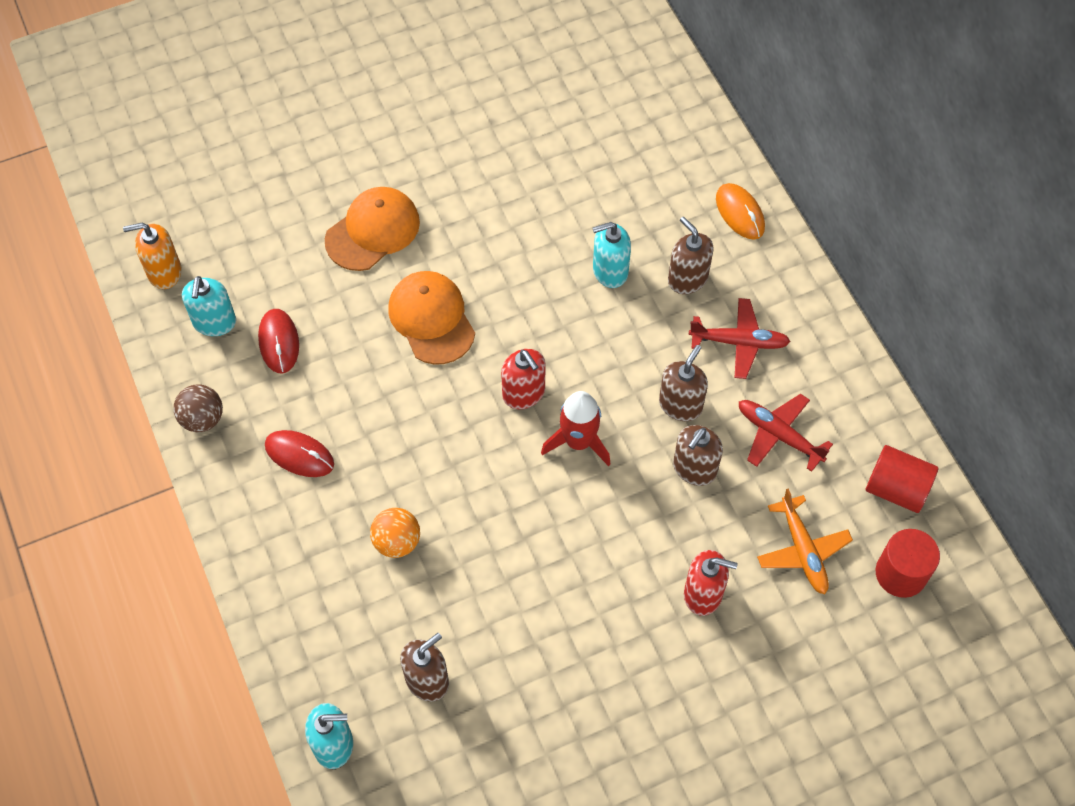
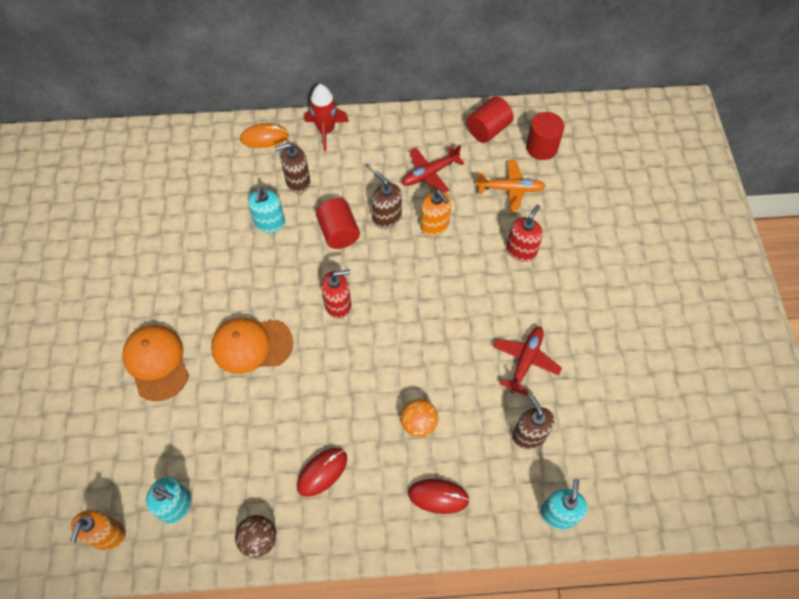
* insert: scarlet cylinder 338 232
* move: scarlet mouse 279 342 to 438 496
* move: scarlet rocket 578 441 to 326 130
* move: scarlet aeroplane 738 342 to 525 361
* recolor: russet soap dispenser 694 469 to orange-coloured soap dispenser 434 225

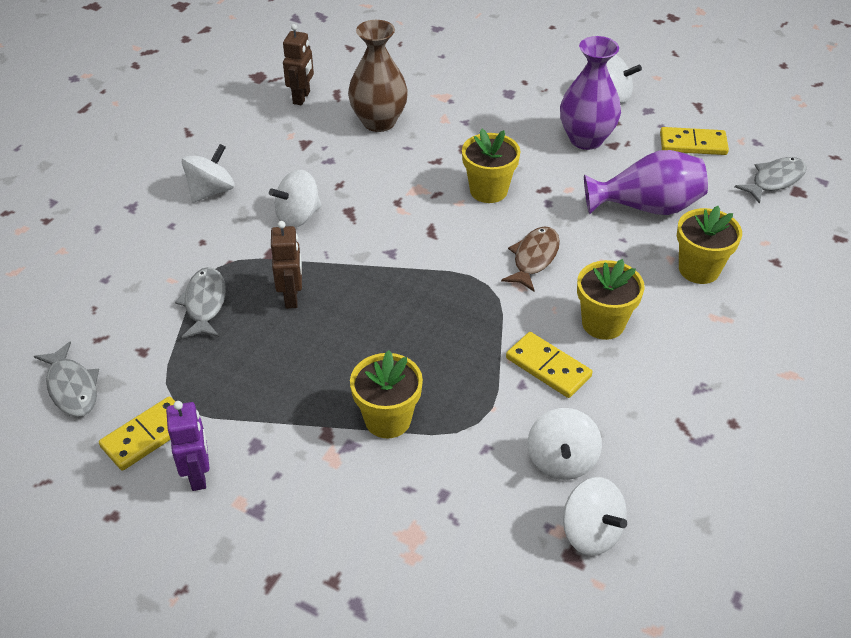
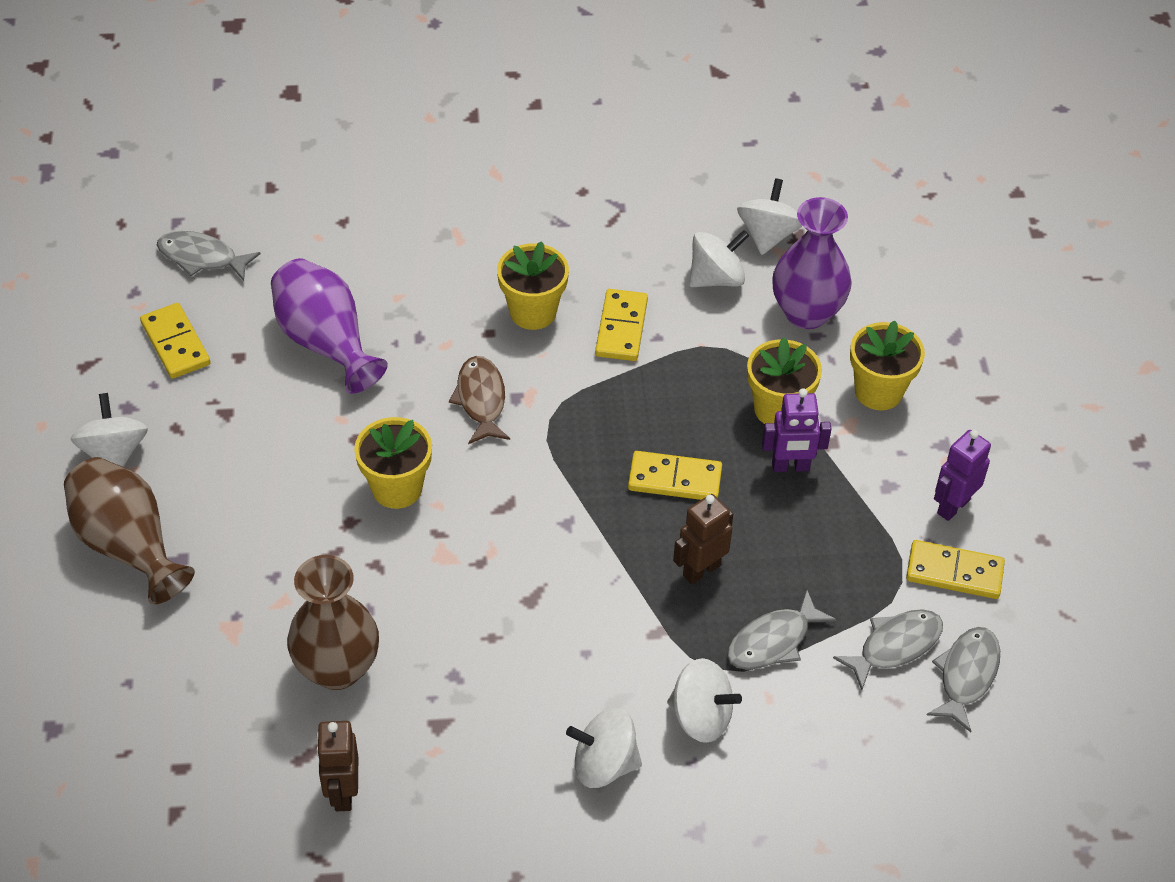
* insert: russet tall vase 129 545
* insert: yellow domino piece 674 479
* insert: royal purple toy robot 790 466
* insert: grey fish figure 895 646
* move: white spinning top 298 216 to 701 717
* move: royal purple tall vase 586 139 to 806 313
* move: yellow flower pot 699 269 to 878 391
* rotate: russet toy robot 302 98 = 342 792 75 degrees counterclockwise
* rotate: russet fish figure 534 258 = 481 400 90 degrees clockwise

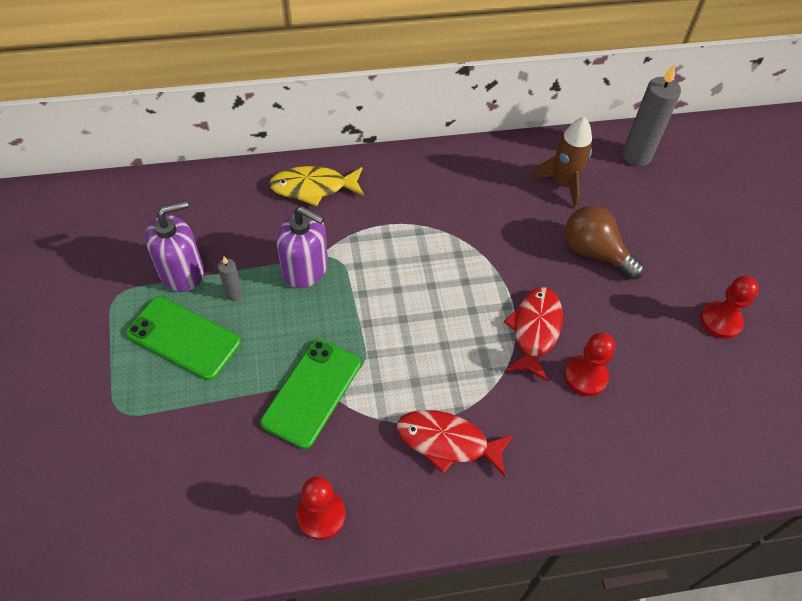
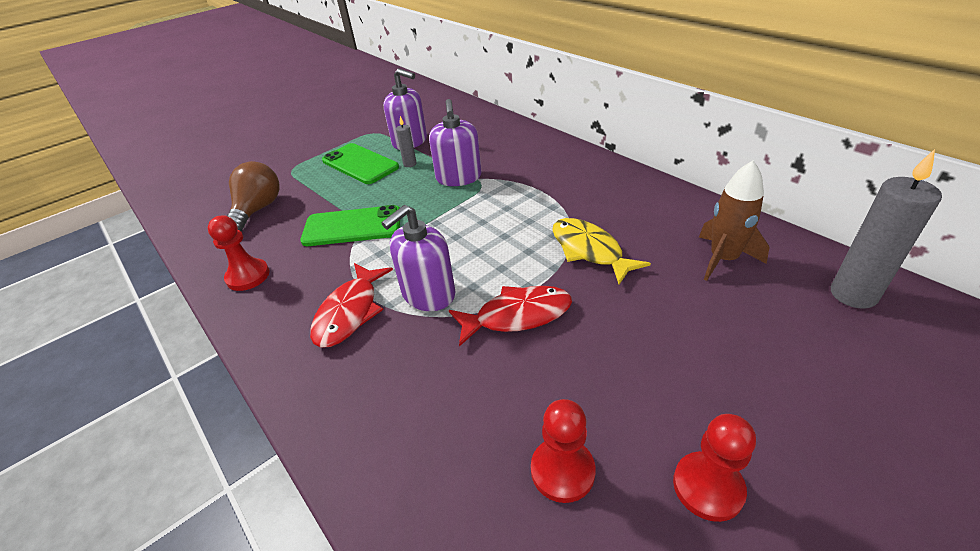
* insert: royal purple soap dispenser 428 294
* move: yellow fish figure 313 188 to 589 250
* move: scarlet game pawn 585 376 to 562 471
* move: russet lightbulb 594 252 to 258 210
* rotate: leaf-green smartphone 184 338 = 360 164 45 degrees counterclockwise
* rotate: scarlet fish figure 447 442 = 350 312 150 degrees counterclockwise

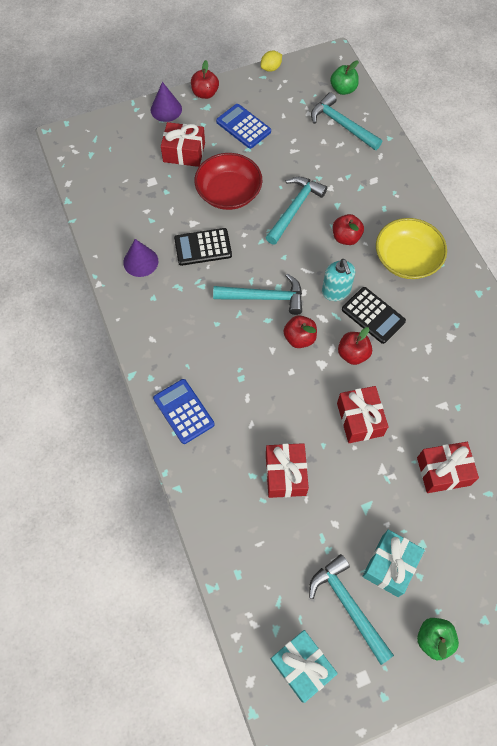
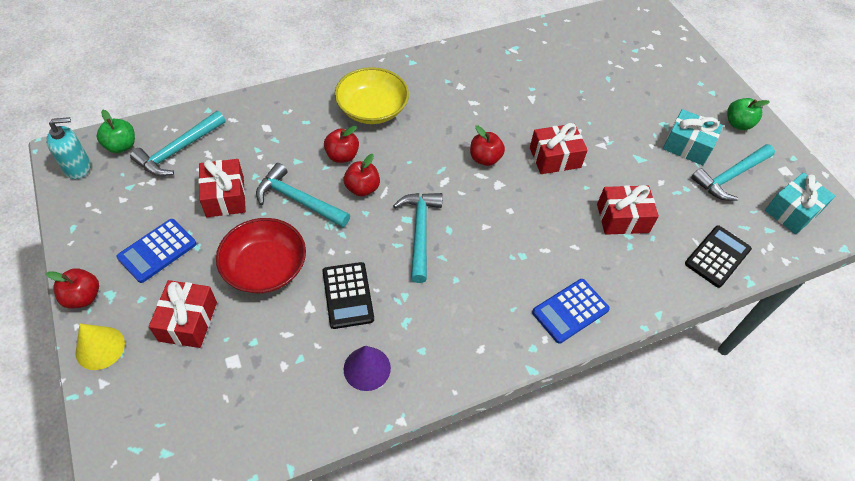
* delete: yellow lemon 271 68
* move: scarlet apple fruit 299 338 to 362 188
* move: teal soap dispenser 336 291 to 78 167
* move: ebony calculator 373 315 to 717 256
* move: scarlet wrapped gift 443 471 to 225 196
* recolor: royal purple solid cone 166 109 to yellow solid cone 100 348

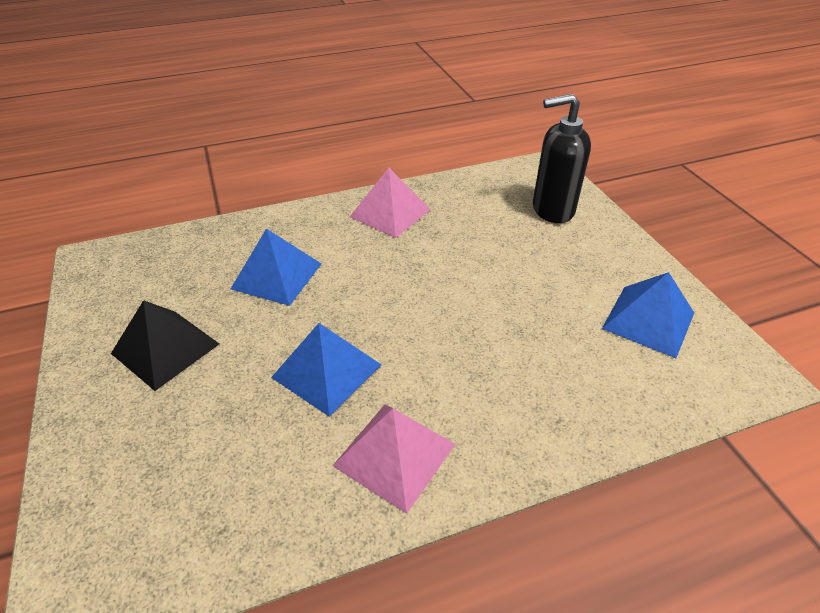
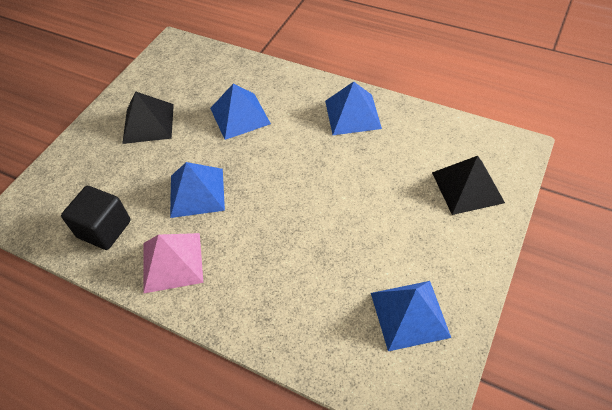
* insert: ebony block 104 229
* replace: ebony soap dispenser 552 210 to ebony solid pyramid 467 187
* recolor: rose-pink solid pyramid 390 213 to royal blue solid pyramid 353 114

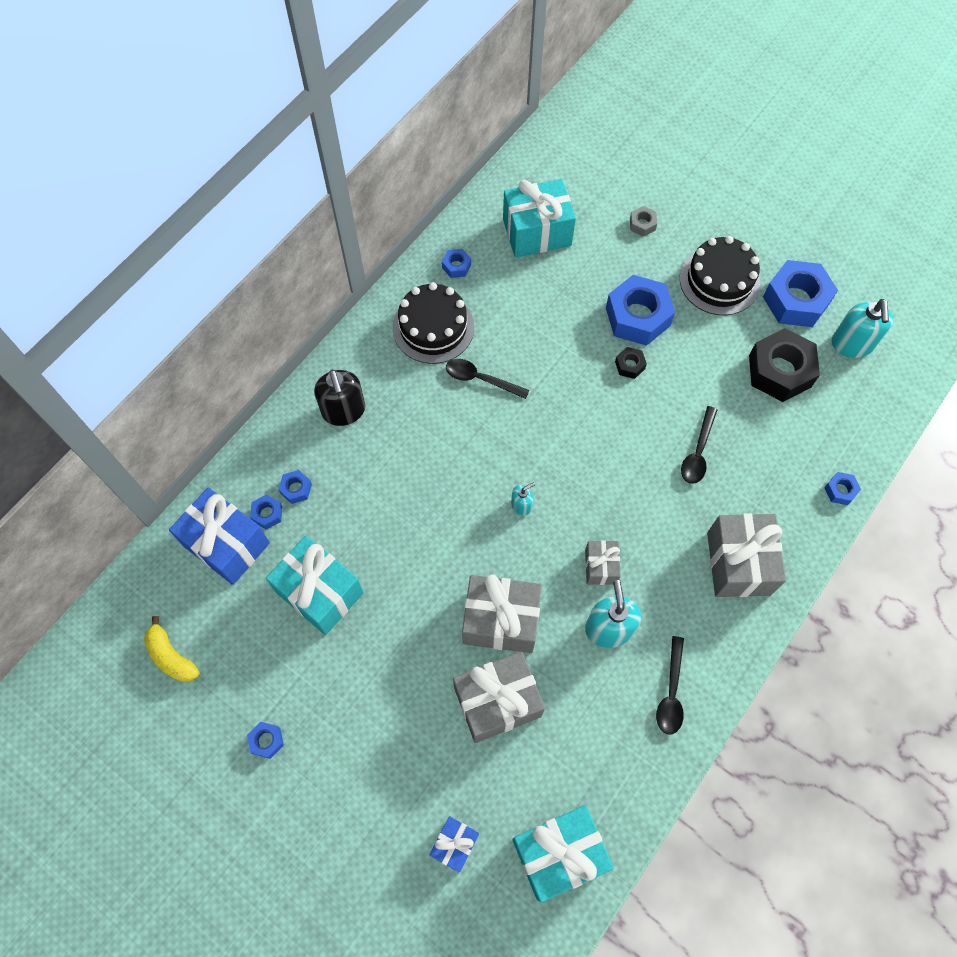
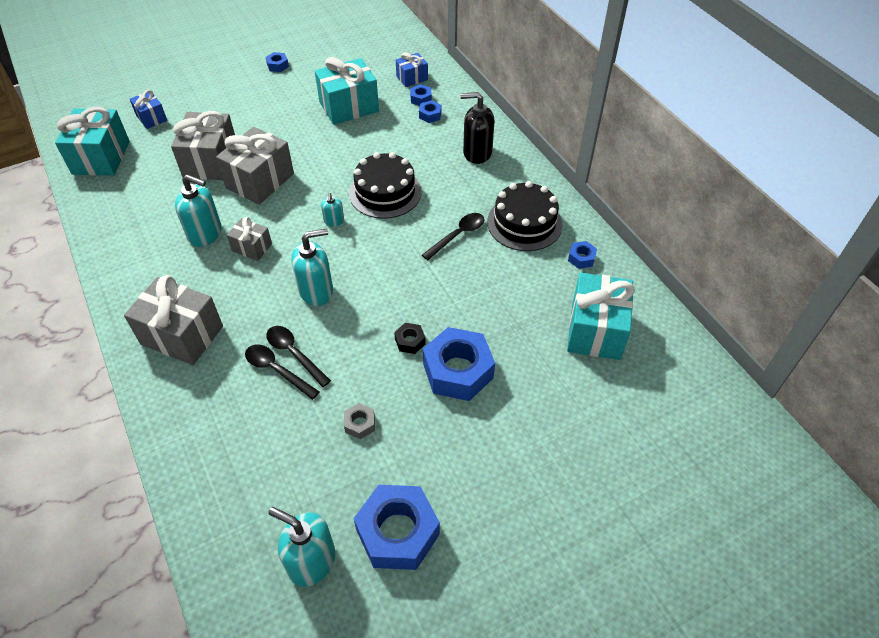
* delete: yellow banana 171 656
* delete: ebony hex nut 780 371
* delete: royal blue hex nut 840 490
* insert: teal soap dispenser 316 291
* move: grey hex nut 642 224 to 360 424
* move: ebony spoon 671 692 to 277 370
* move: ebony layer cake 719 280 to 385 192
* resize: royal blue wrapped gift 226 544 = 412 78 x0.54

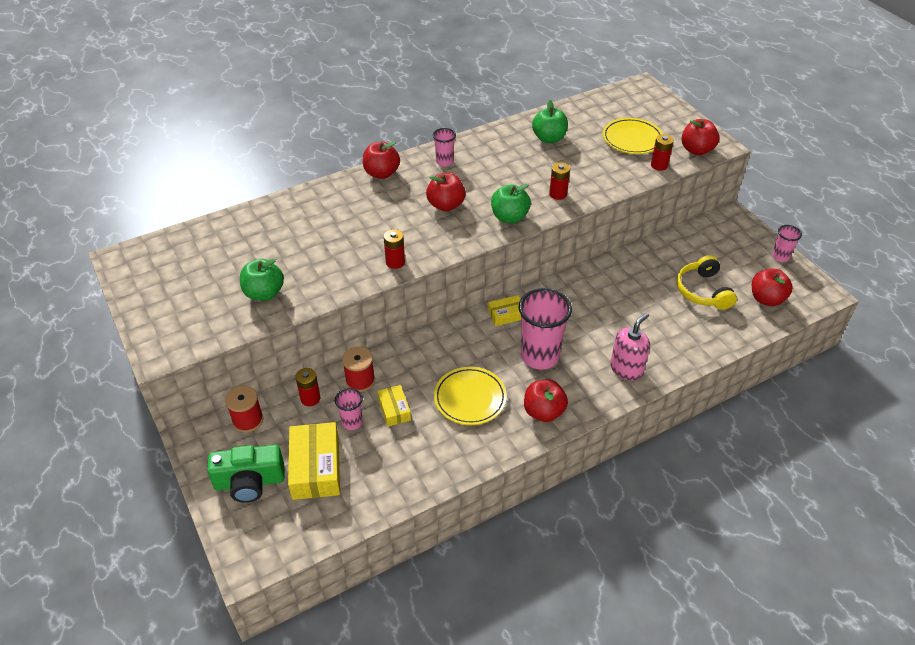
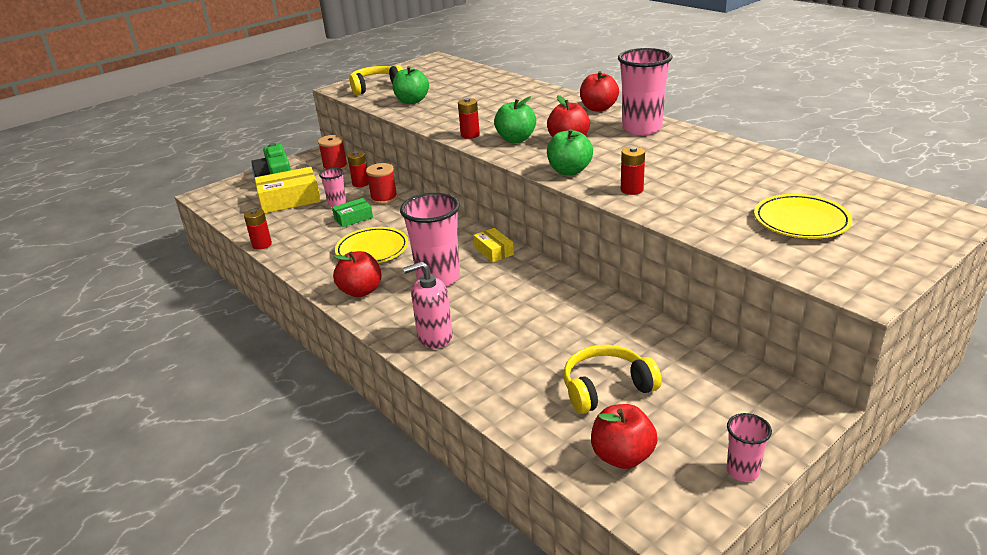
* delete: scarlet apple fruit 696 150
* insert: yellow headphones 376 87
* move: leaf-green apple fruit 549 138 to 516 139
* move: scarlet battery 659 165 to 262 244
* recolor: yellow box 394 409 to leaf-green box 353 218
* rotate: rose-pink soap dispenser 626 369 = 434 337 135 degrees clockwise
* resize: rose-pink cup 444 162 = 642 129 x1.98

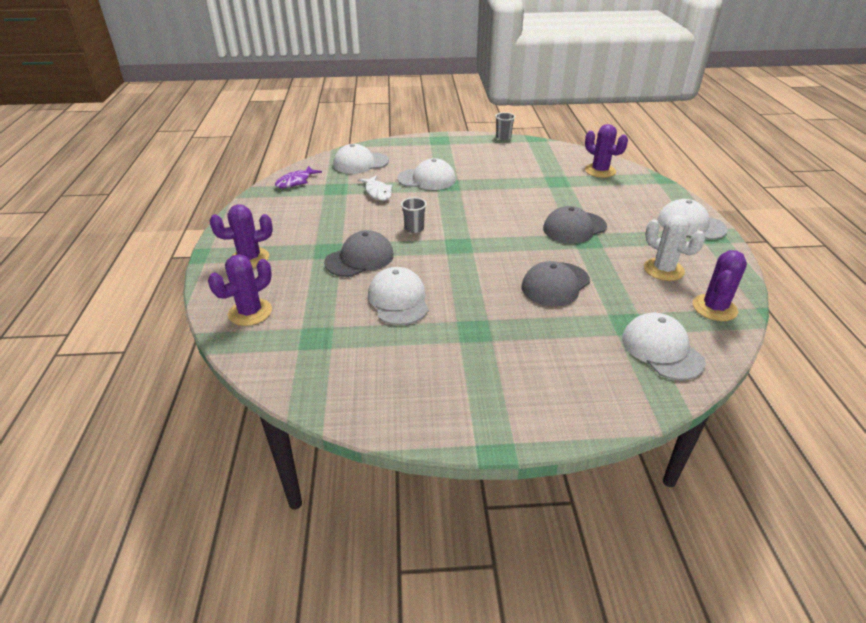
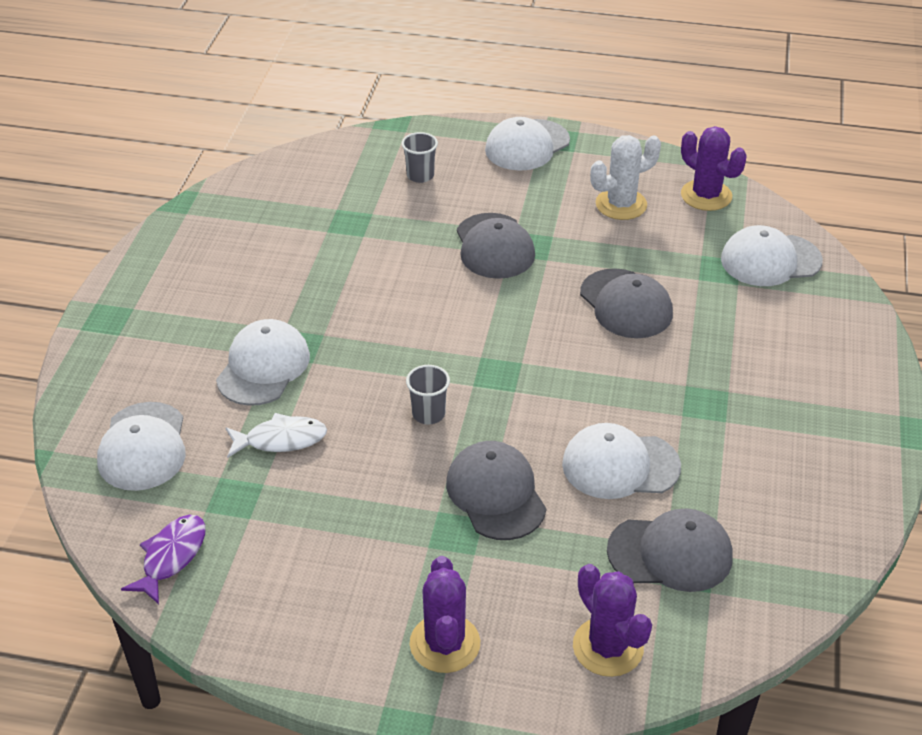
* delete: royal purple cactus 600 171
* insert: grey cap 670 553
* move: grey cup 503 137 to 420 175
* rotate: royal purple fish figure 295 182 = 171 557 120 degrees counterclockwise

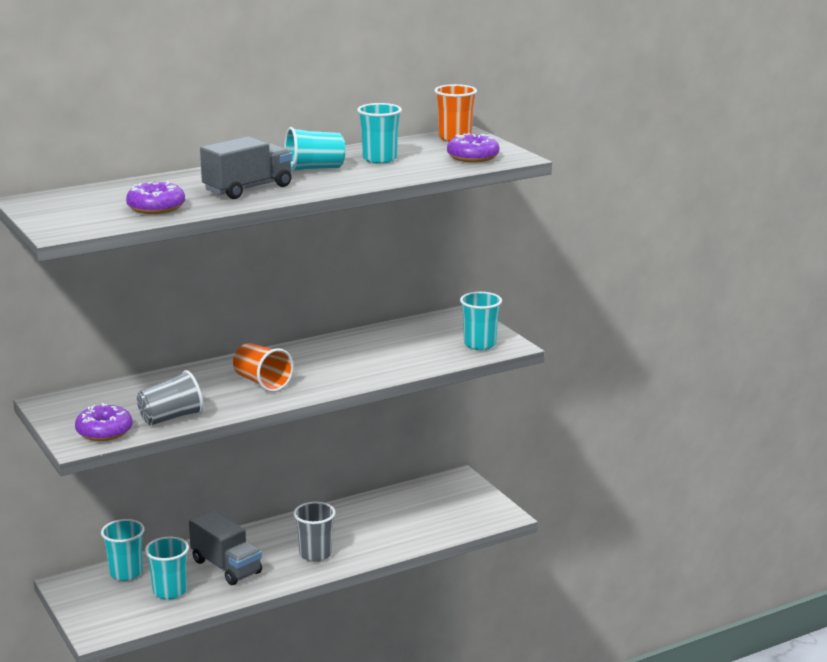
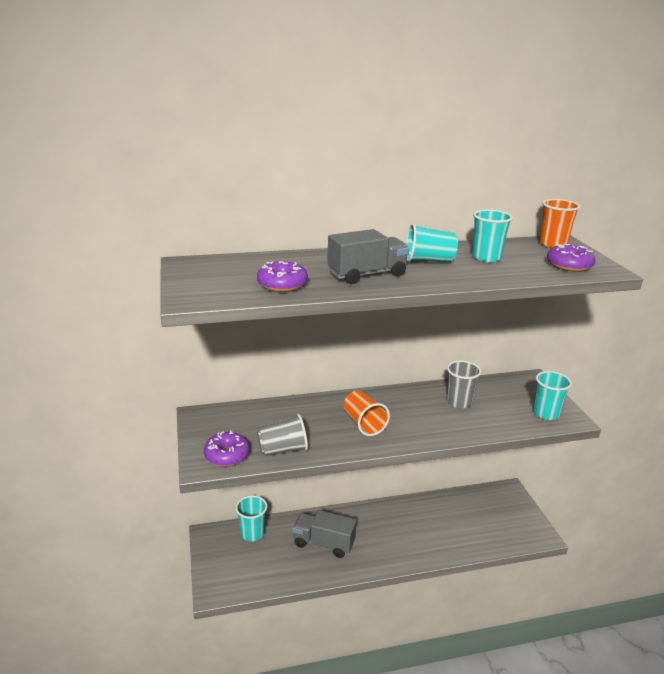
* delete: teal cup 169 591
* move: grey cup 315 554 to 459 402
* rotate: grey toy truck 226 567 = 324 543 135 degrees clockwise

